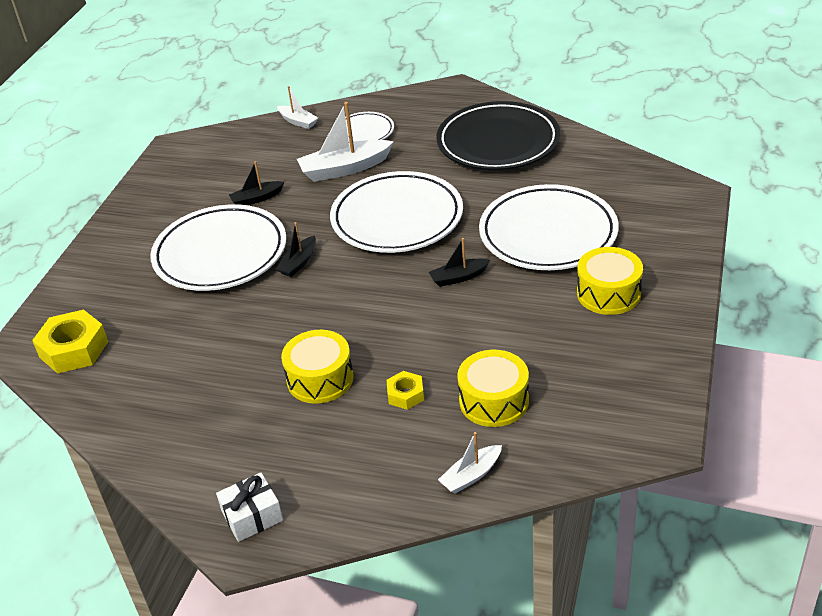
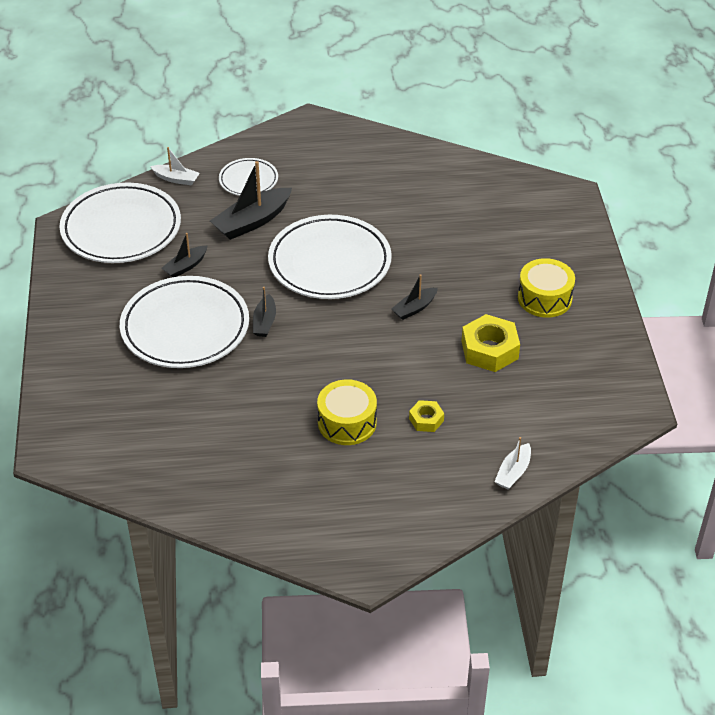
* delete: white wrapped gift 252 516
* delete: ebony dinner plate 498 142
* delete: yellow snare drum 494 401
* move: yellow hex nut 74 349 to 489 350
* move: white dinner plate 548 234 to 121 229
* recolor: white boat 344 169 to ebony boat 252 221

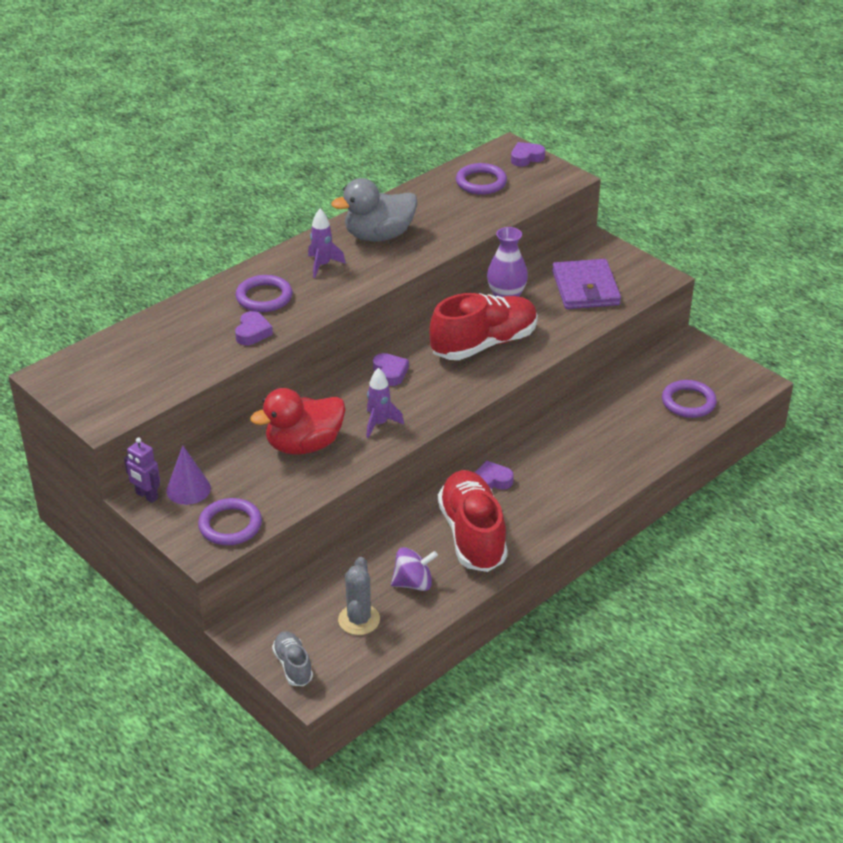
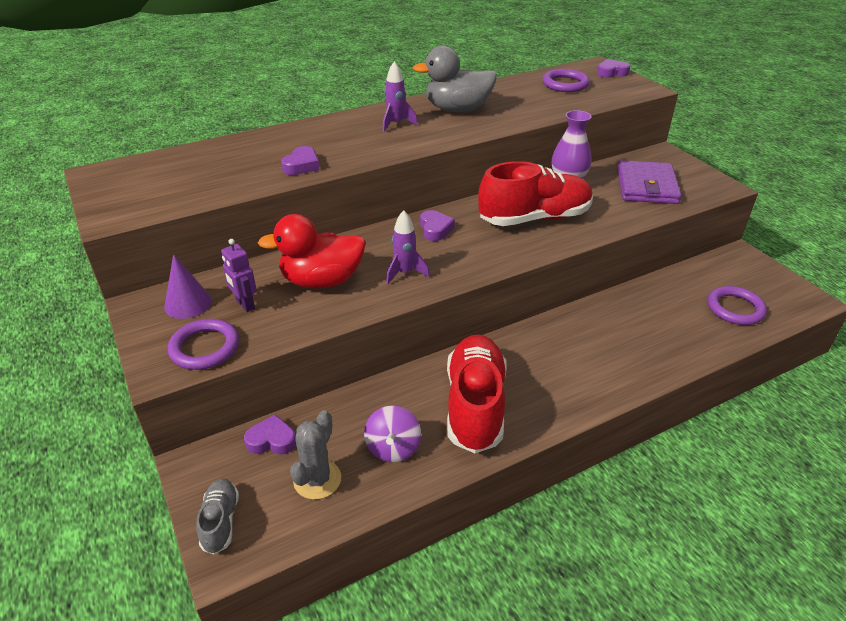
* delete: royal purple hoop 264 297
* move: royal purple toy robot 146 496 to 245 305
* move: royal purple heart 491 481 to 272 440
* rotate: royal purple spinning top 413 583 = 393 448 90 degrees clockwise

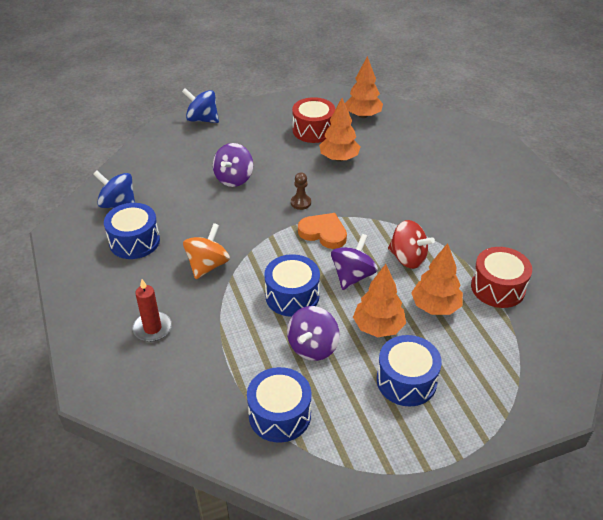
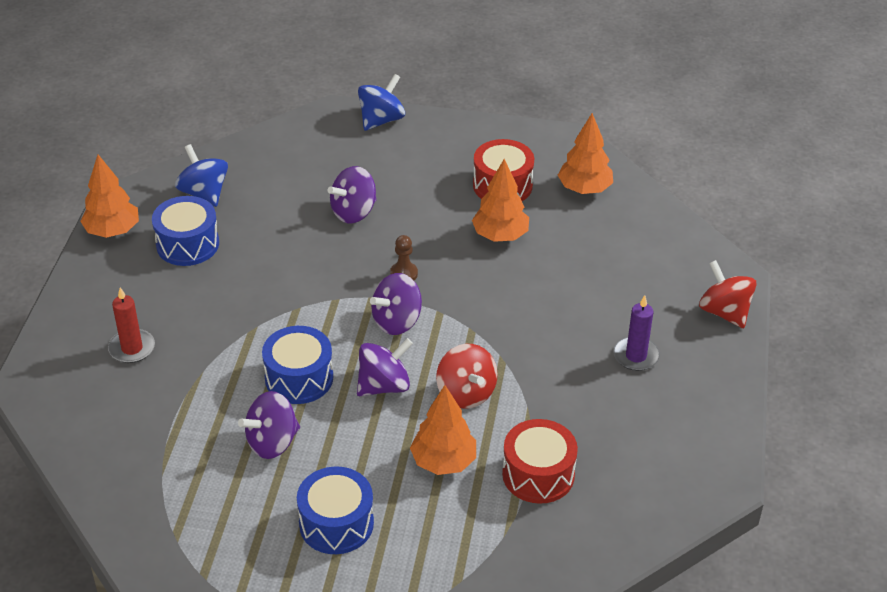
* delete: orange-coloured spinning top 207 265
* delete: royal blue snare drum 279 415
* insert: royal purple pillar candle 636 356
* insert: scarlet spinning top 724 312
* move: orange-coloured tree 378 327 to 112 231
* replace: orange-coloured heart 323 233 to royal purple spinning top 397 321
* rotate: royal blue spinning top 202 119 = 381 120 75 degrees clockwise

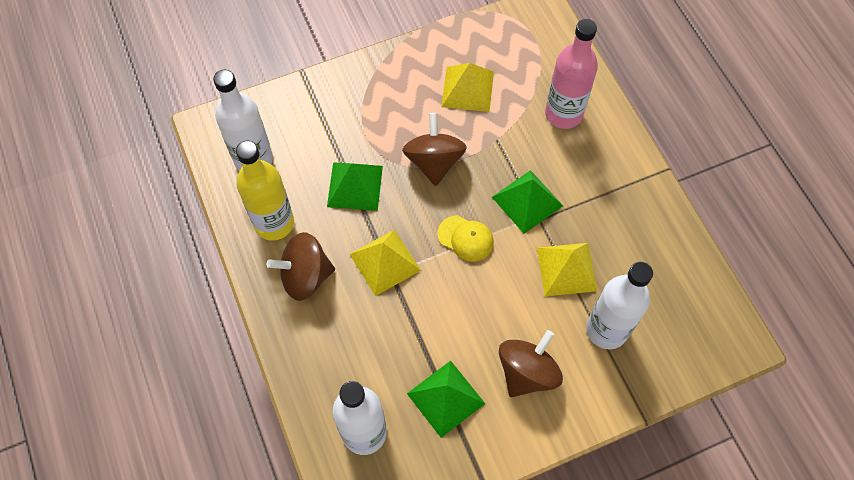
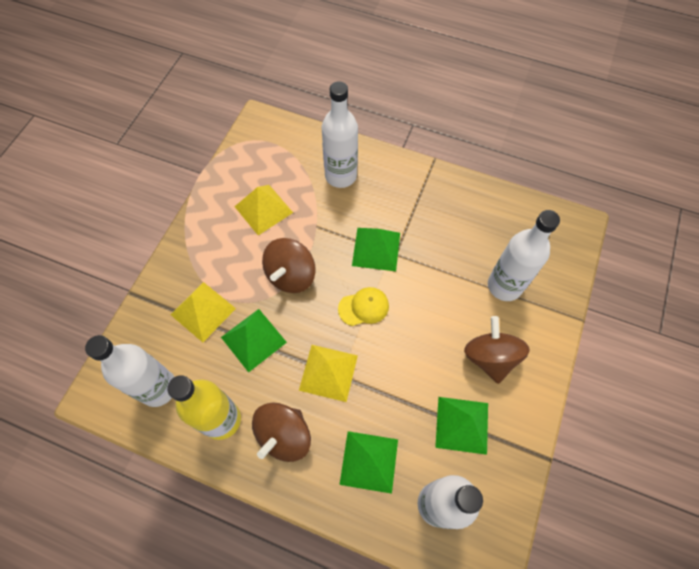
* insert: leaf-green solid pyramid 369 461
* move: yellow solid pyramid 566 269 to 203 311
* recolor: rose-pink flask 563 114 to white flask 340 176
* rotate: russet spinning top 434 162 = 291 275 105 degrees counterclockwise

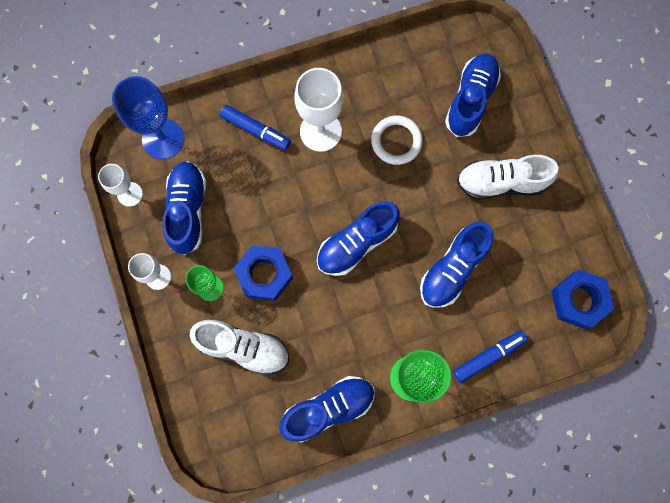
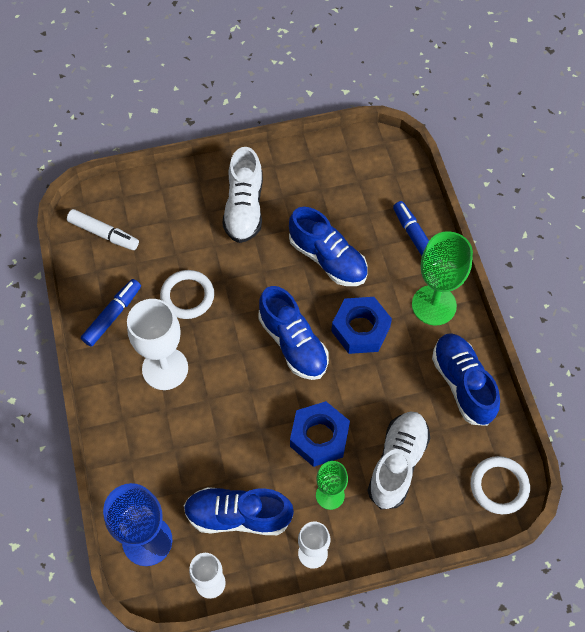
* delete: royal blue lace-up shoe 470 100
* insert: white marker pen 103 233
* insert: white hoop 499 486
* move: royal blue marker pen 255 130 to 112 315
* move: royal blue hex nut 578 300 to 360 329

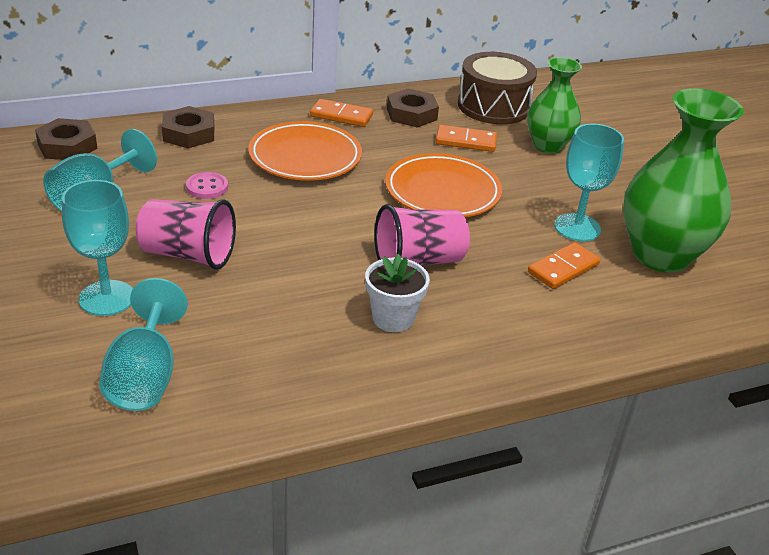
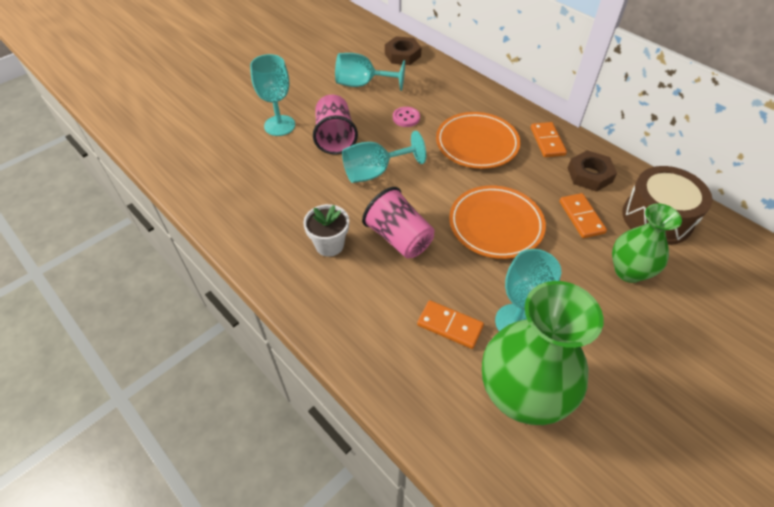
* delete: russet hex nut 189 134
* move: teal chalice 145 377 to 375 172

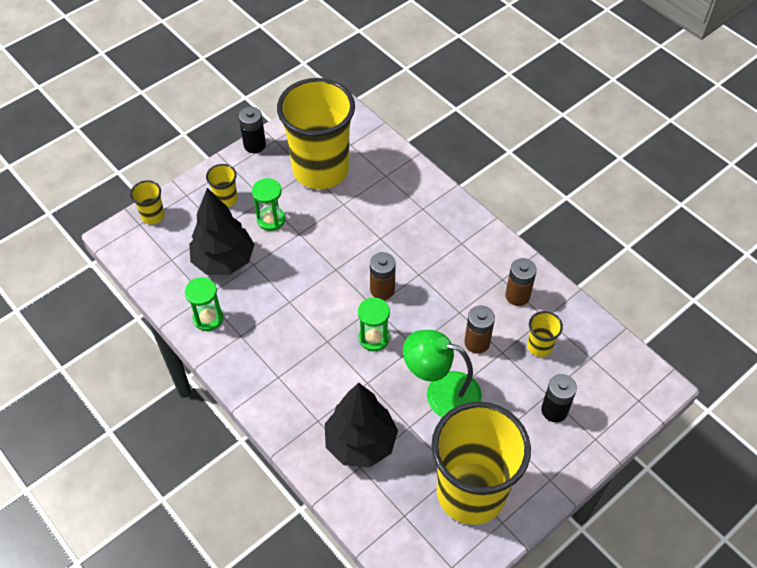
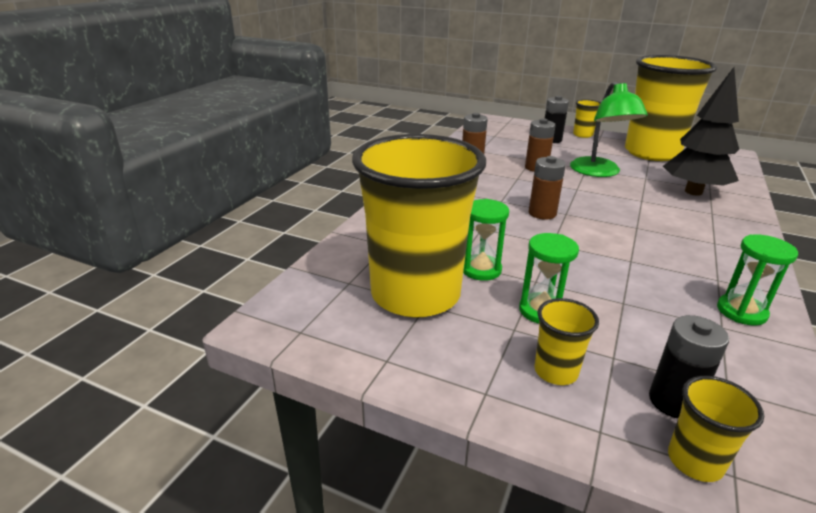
* delete: ebony tree 224 261
* move: ebony battery 254 145 to 673 401
* move: leaf-green hourglass 374 338 to 481 269
* move: yellow cup 539 346 to 582 135

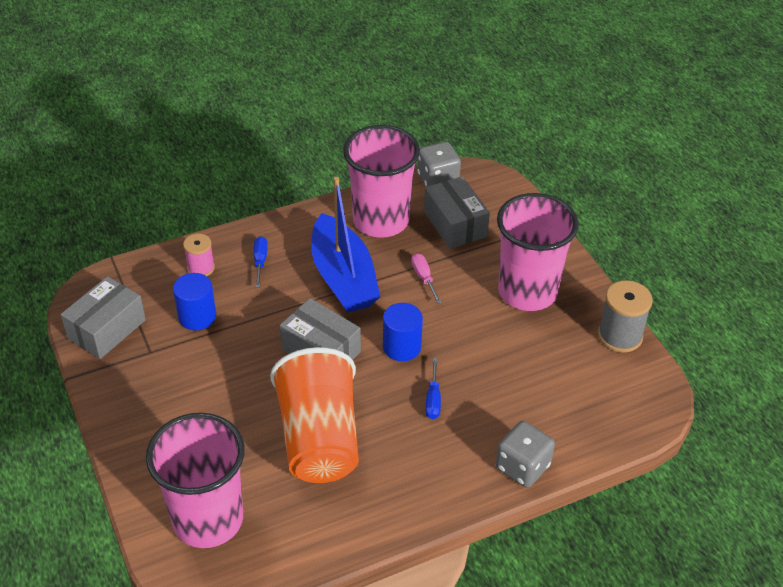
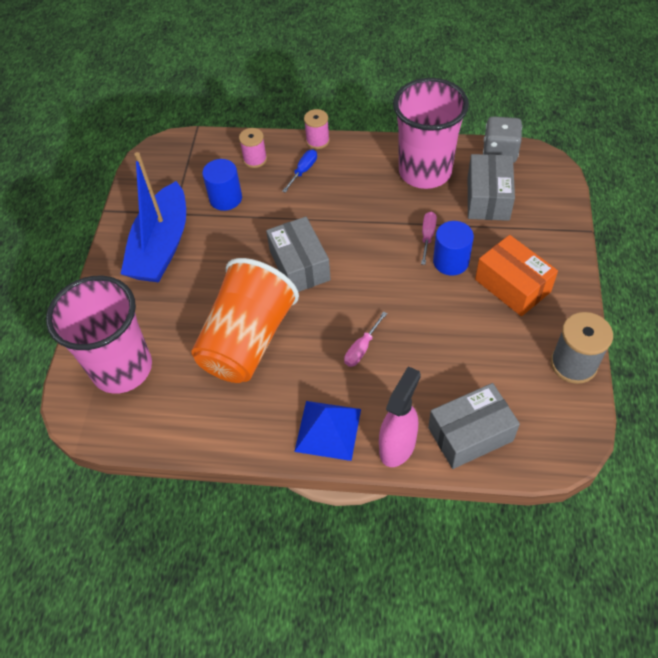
* insert: royal blue solid pyramid 328 430
* insert: rose-pink reel of thread 317 141
* move: grey box 106 329 to 470 434
* move: royal blue boat 343 277 to 162 246
* move: royal blue cylinder 402 347 to 451 261
* replace: grey game die 522 467 to rose-pink spray bottle 397 446
* replace: rose-pink cup 527 291 to orange-coloured box 512 285
* recolor: royal blue screwdriver 433 400 to rose-pink screwdriver 361 349

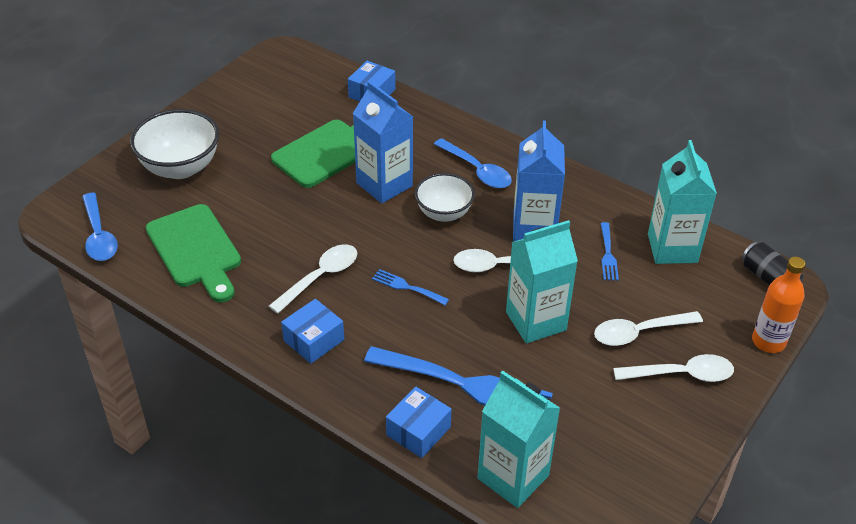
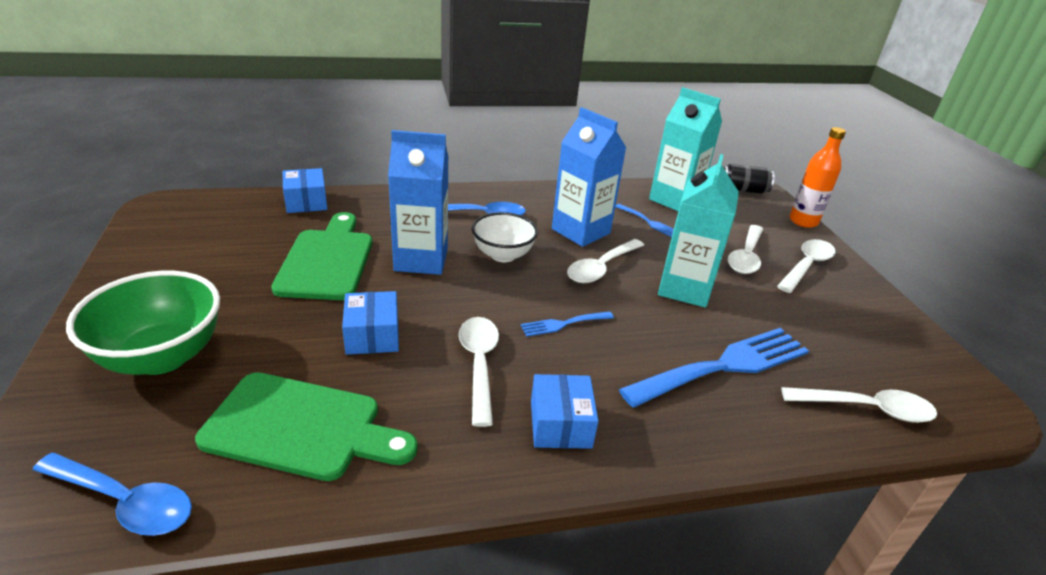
* move: royal blue box 418 431 to 372 335
* replace: teal carton 513 477 to white spoon 866 408
* recolor: white bowl 180 167 to leaf-green bowl 162 356

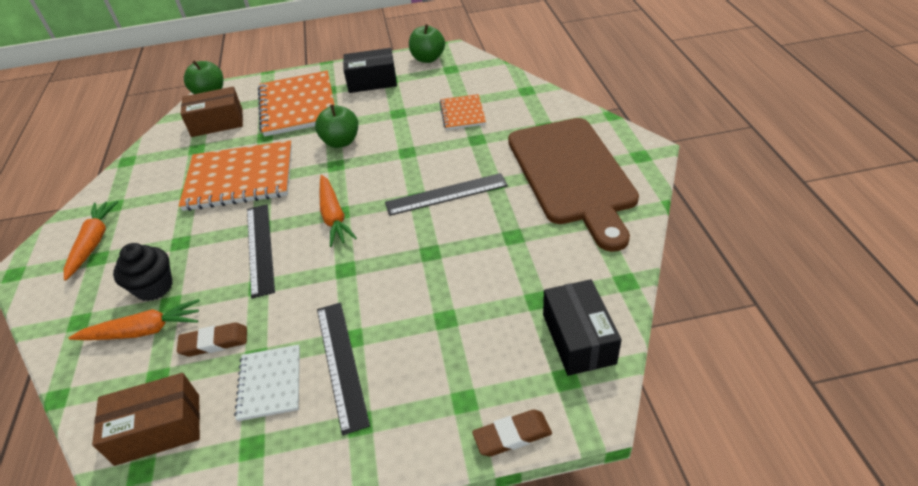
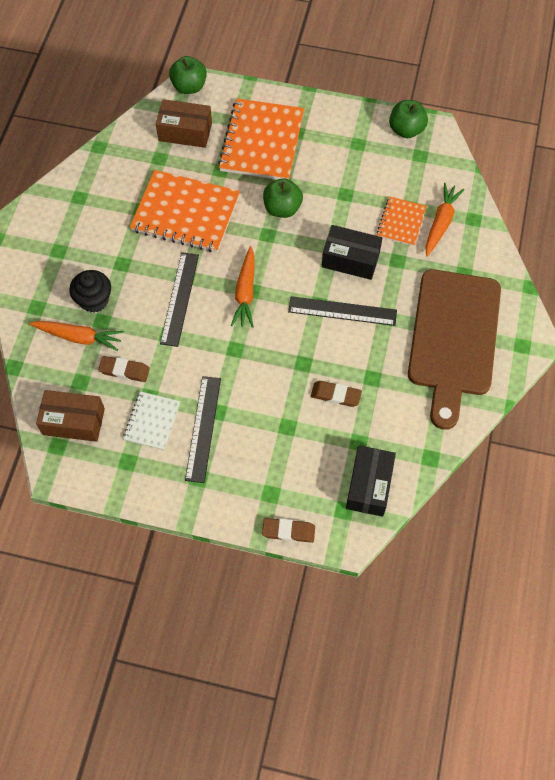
* insert: russet gum eraser 336 395
* move: orange-coloured toy carrot 93 243 to 441 223
* move: ebony box 372 81 to 350 260

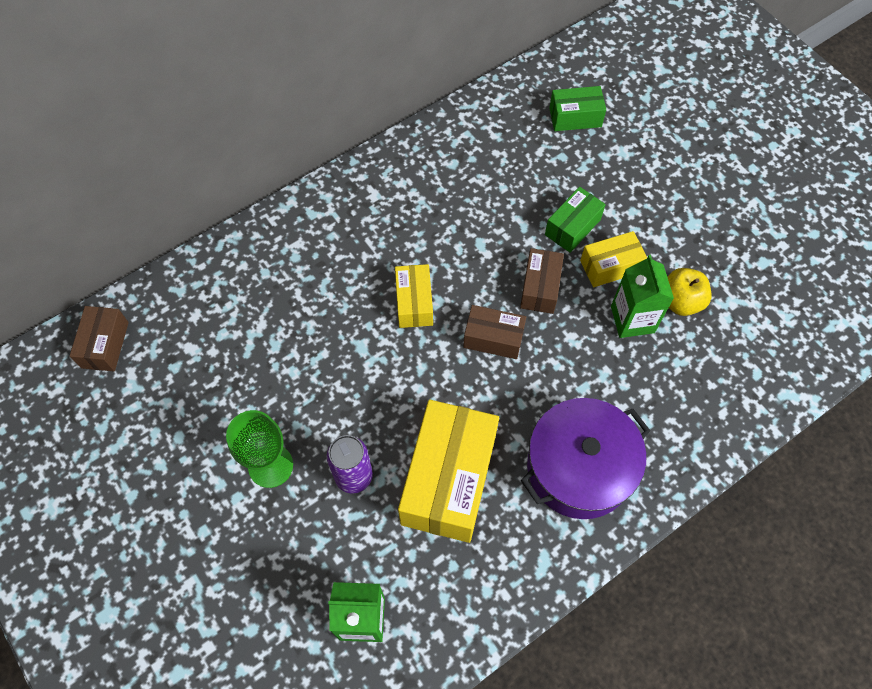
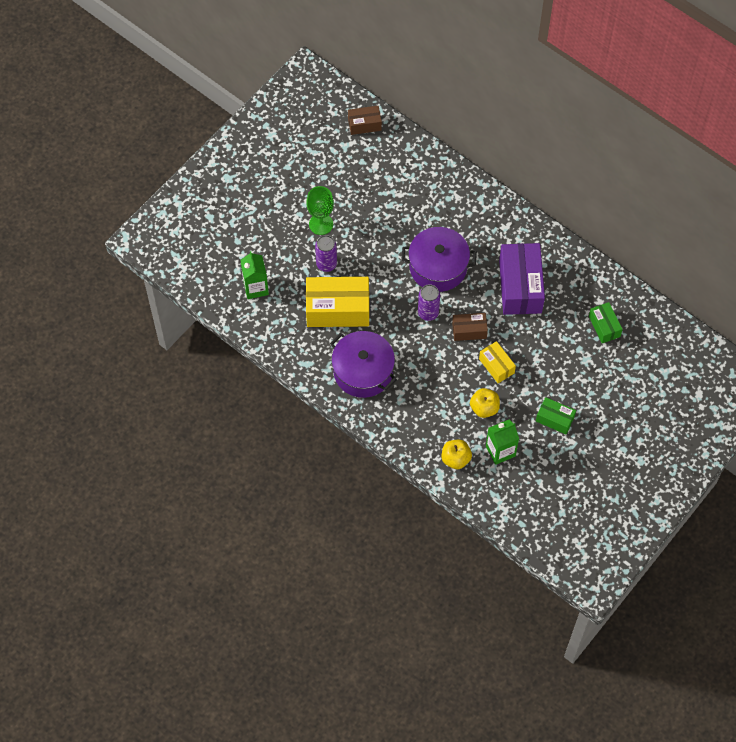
* insert: yellow apple fruit 455 459
* insert: royal purple box 520 286
* move: leaf-green box 572 227 to 555 419
* move: leaf-green carton 632 319 to 500 451
* replace: yellow box 414 303 to royal purple pot 438 267
* replace: russet box 493 338 to royal purple can 428 313

